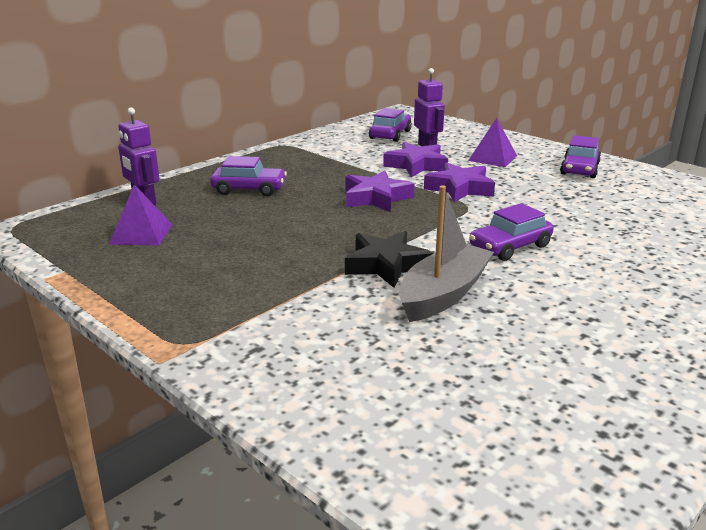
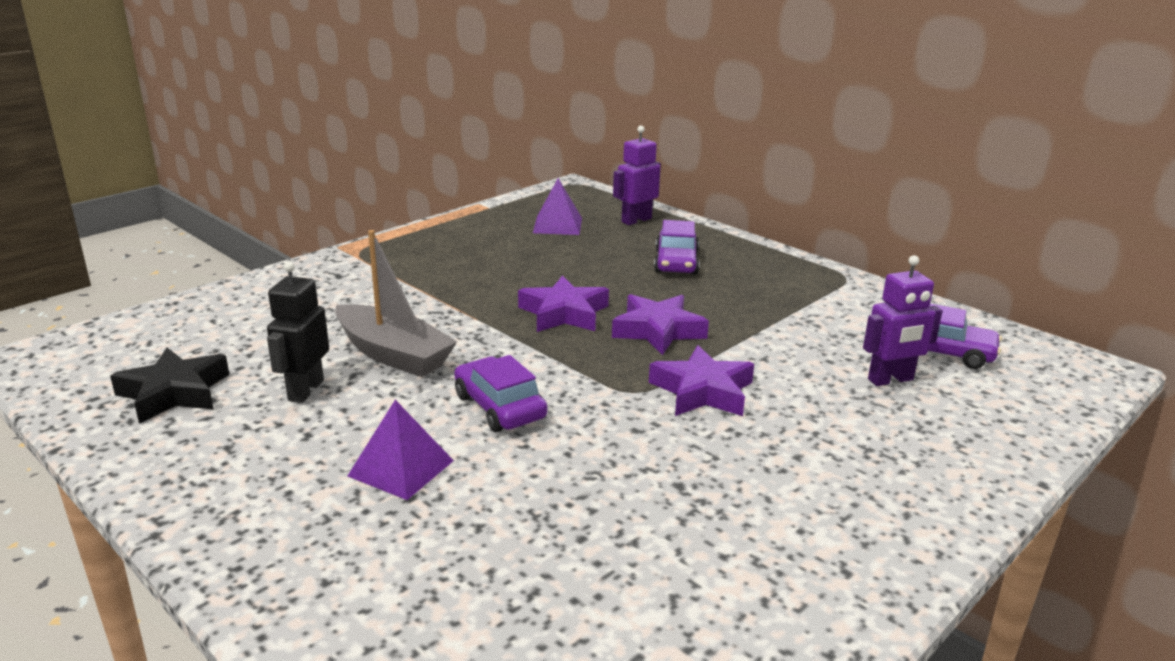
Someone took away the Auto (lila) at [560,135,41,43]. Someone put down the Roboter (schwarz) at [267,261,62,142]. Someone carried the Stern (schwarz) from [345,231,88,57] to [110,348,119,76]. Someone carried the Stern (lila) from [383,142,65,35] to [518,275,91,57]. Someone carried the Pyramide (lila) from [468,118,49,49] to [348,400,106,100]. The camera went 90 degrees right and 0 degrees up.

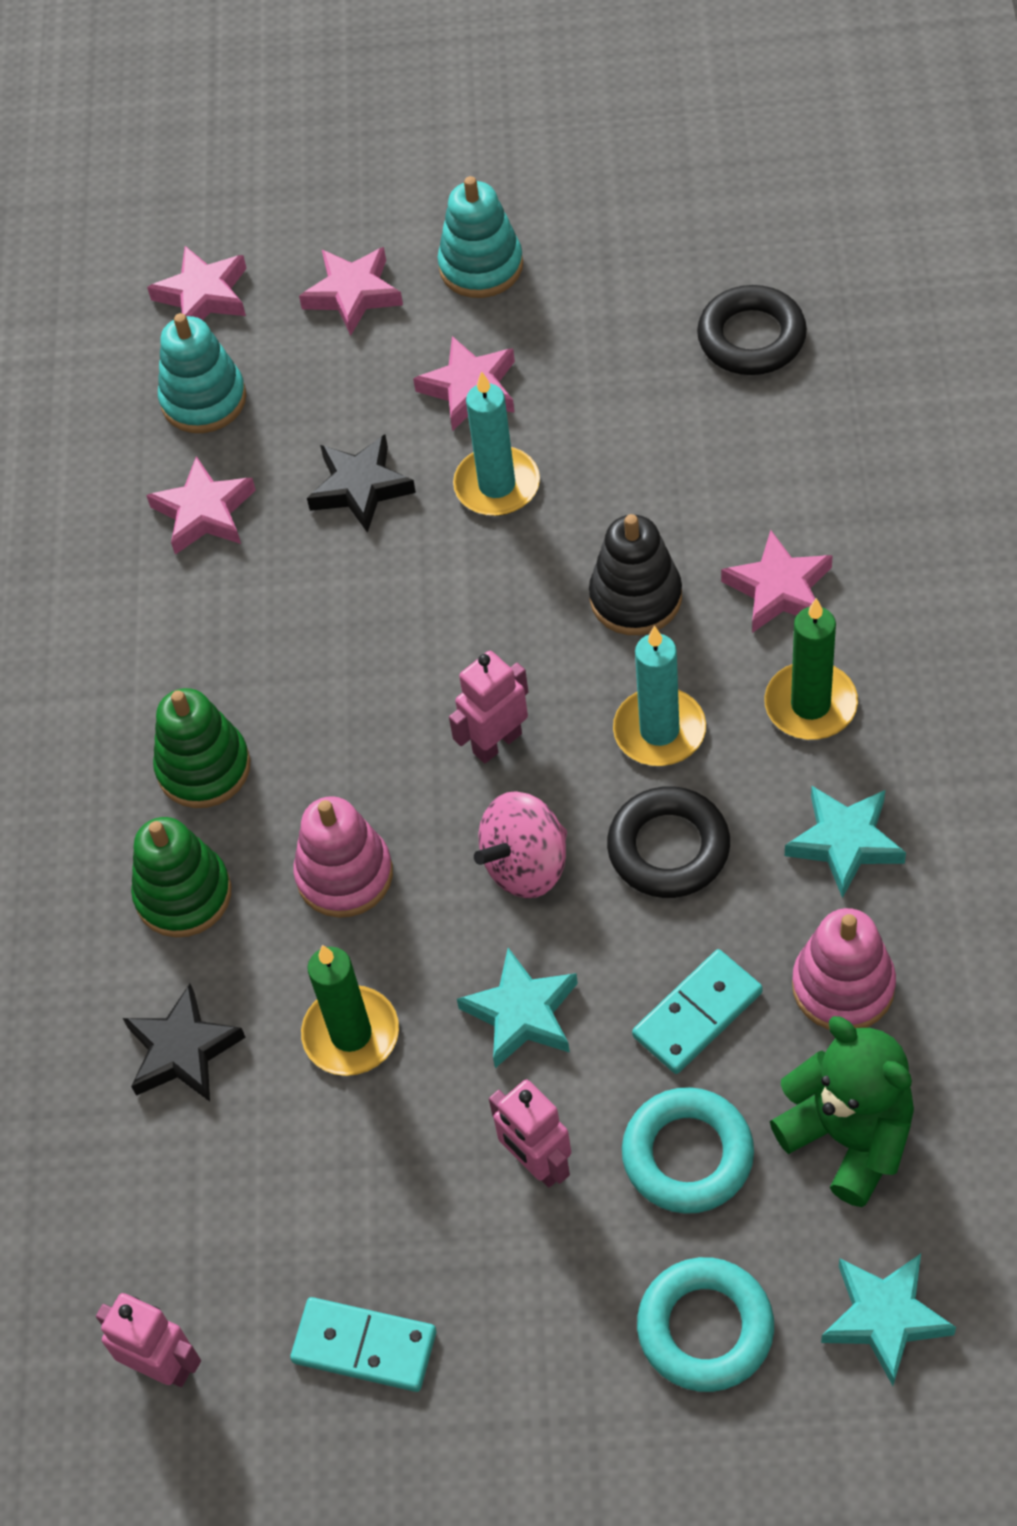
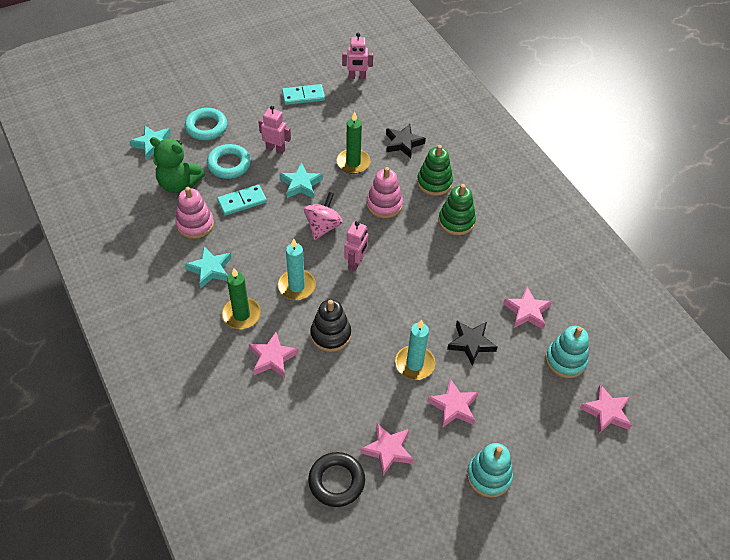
Someone took away the Ring (schwarz) at [607,786,123,112]. Someone carried the Stern (rosa) from [299,247,104,89] to [360,423,54,53]. Someone rotated the Dominostein (türkis) at [632,949,131,125] by 45 degrees clockwise. The camera went 145 degrees right and 5 degrees down.

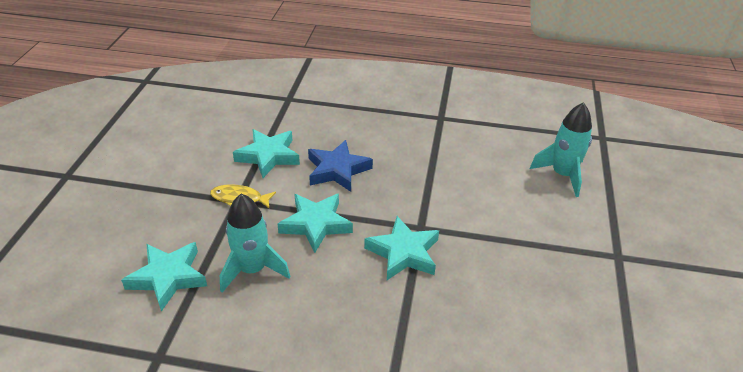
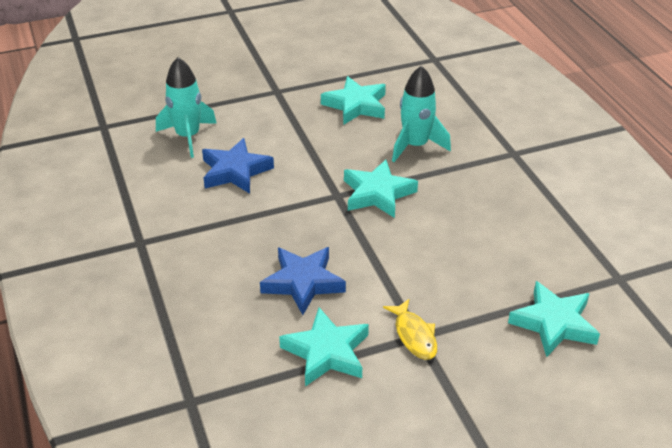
Someone put down the Stern (blau) at [202,138,72,56]. Someone carried the Rakete (türkis) from [220,194,71,99] to [392,65,59,97]. Someone carried the Stern (türkis) from [277,194,76,59] to [321,76,65,48]. The camera went 120 degrees left and 0 degrees up.

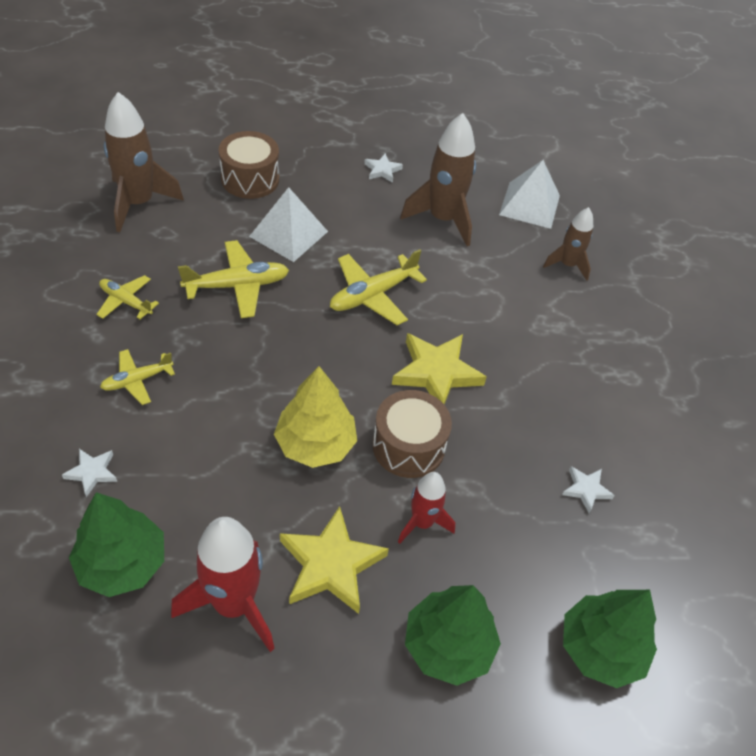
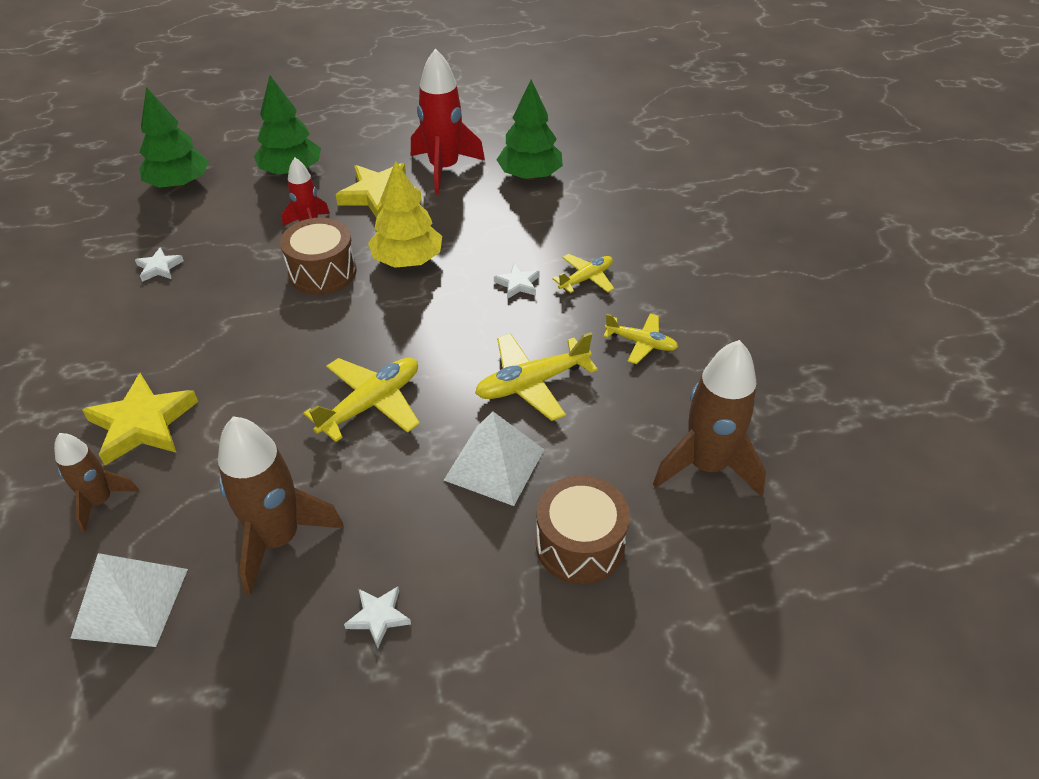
Someone carried the Stern (weiß) from [62,449,55,48] to [494,264,46,35]. Someone carried the Stern (gelb) from [392,333,95,72] to [82,373,116,92]. The camera went 175 degrees right and 5 degrees down.

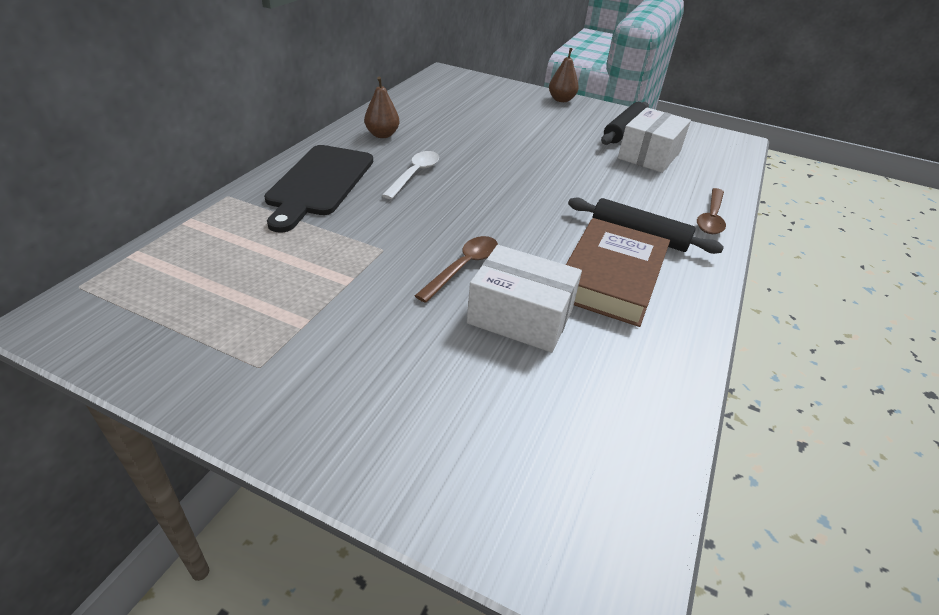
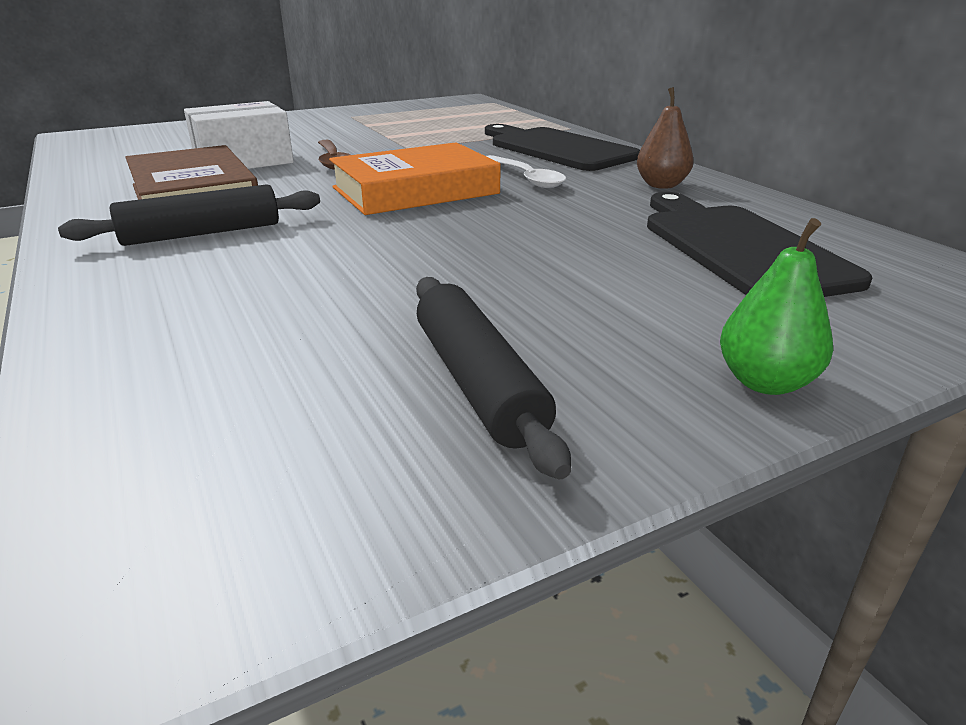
Someone took away the Schachtel (weiß) at [618,107,73,66]. Someone took away the Löffel (braun) at [697,188,29,46]. Someone put down the Buch (orange) at [329,142,172,73]. Someone put down the Schneidebrett (schwarz) at [647,192,225,105]. Someone repainted the Birne (braun) at [549,48,30,54], which became the Birne (grün) at [720,218,113,177]. The camera went 130 degrees right and 10 degrees down.

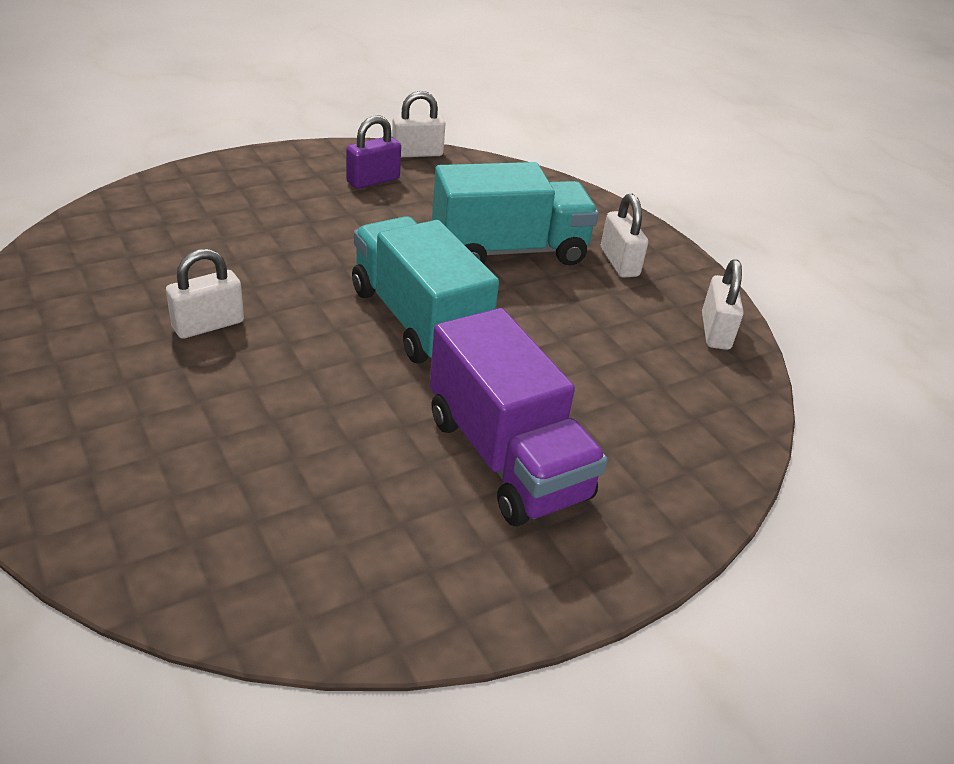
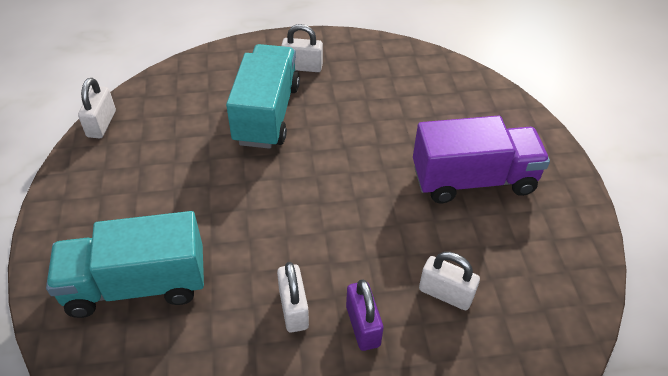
Someone carried the Vorhängeschloss (lila) from [346,115,55,74] to [346,280,37,71]. Someone carried the Lastwagen (türkis) from [352,216,147,148] to [46,211,158,107]. Someone carried the Vorhängeschloss (weiß) from [702,259,42,91] to [419,252,61,58]. The camera went 65 degrees left and 10 degrees up.

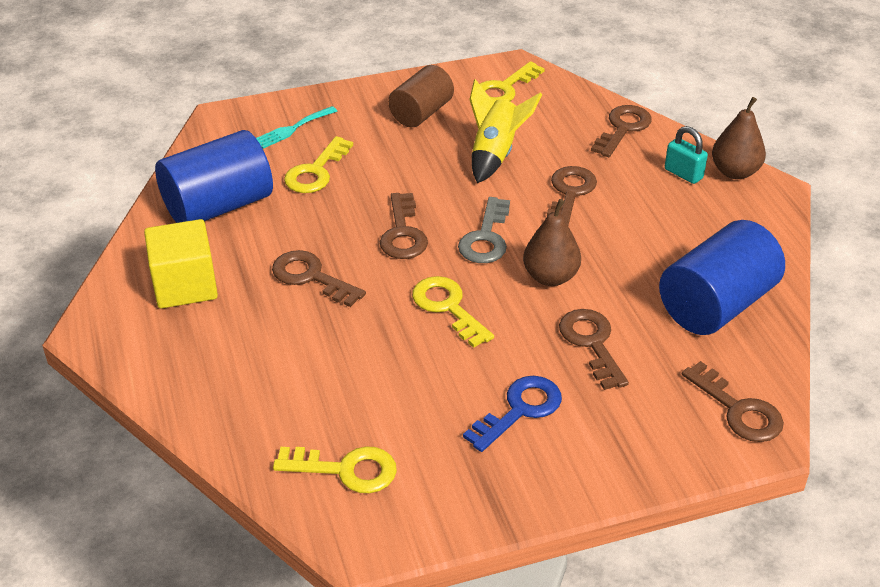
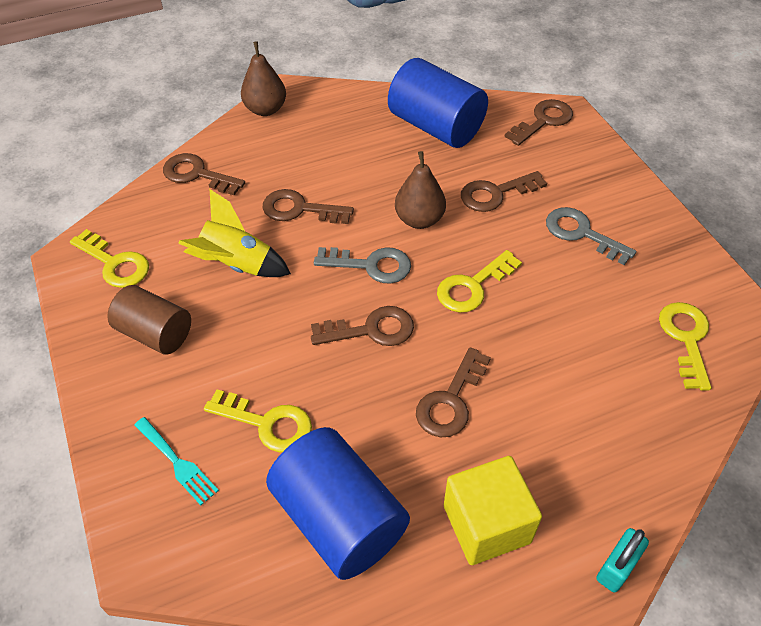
Someone carried the Vorhängeschloss (türkis) from [665,126,43,58] to [596,528,53,64]. Someone repainted the Schlüssel (blau) at [463,376,99,76], which became the Schlüssel (grau) at [546,207,90,58]. The camera went 95 degrees left and 10 degrees up.

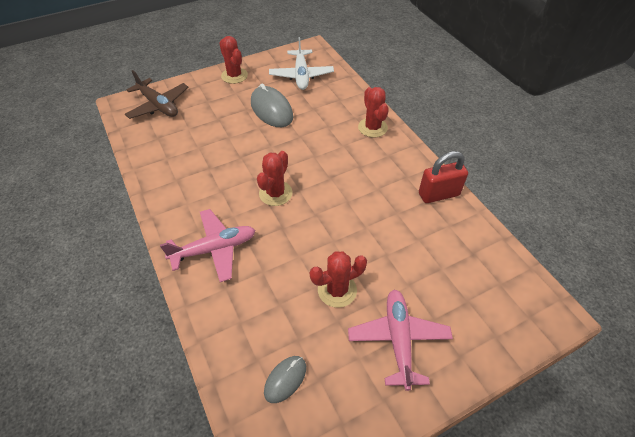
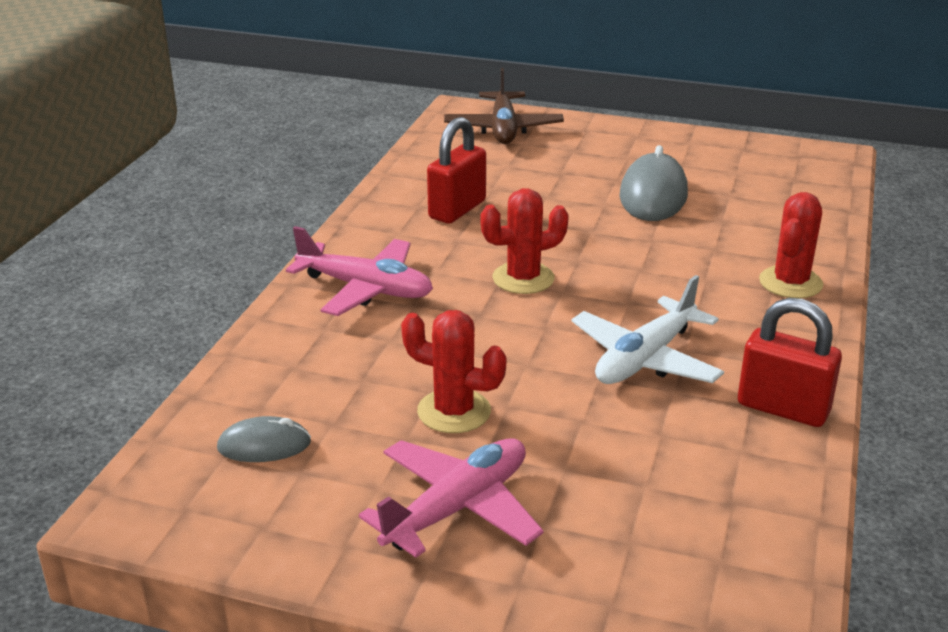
Someone took away the Kaktus (rot) at [219,36,29,48]. Someone put down the Vorhängeschloss (rot) at [427,117,59,106]. Someone carried the Flugzeug (weiß) from [269,37,65,53] to [571,275,153,109]. The camera went 45 degrees right and 20 degrees down.

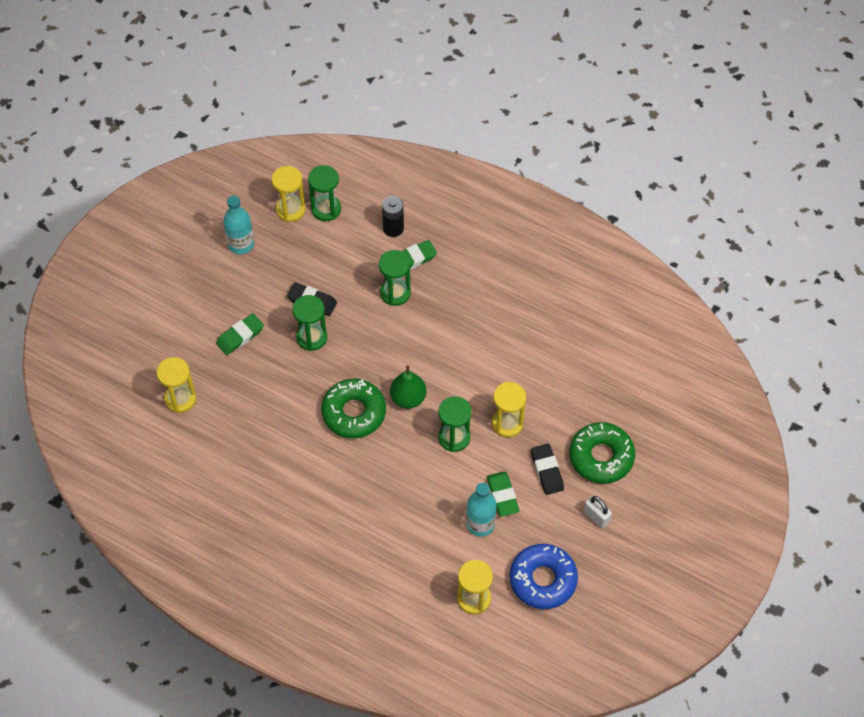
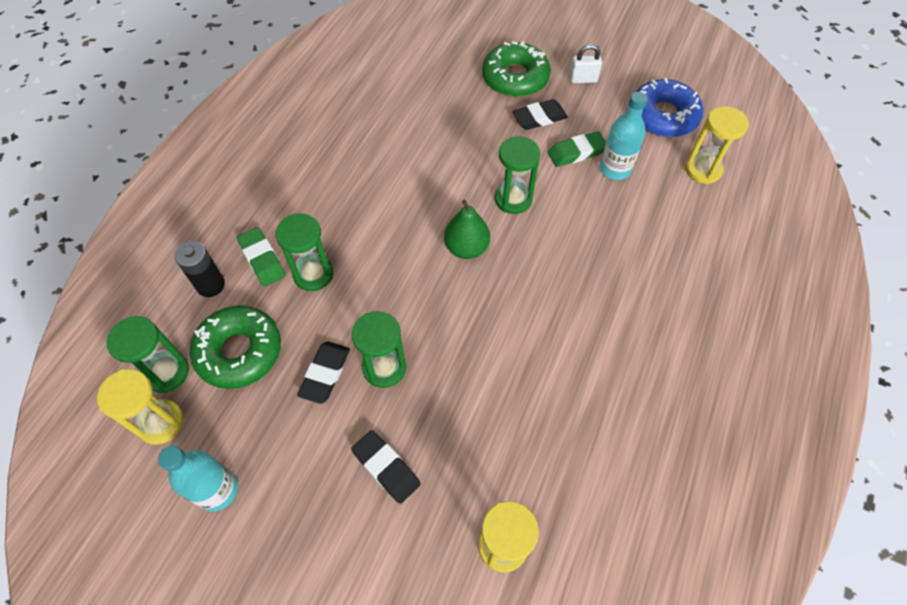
Someone took away the Sanduhr (gelb) at [492,382,34,55]. Someone carried the Donut (grün) from [321,379,65,59] to [190,305,91,84]. Someone repainted the Radiergummi (grün) at [216,313,48,42], which became the Radiergummi (schwarz) at [351,430,70,74]. Someone rotated the Vorhängeschloss (weiß) at [584,496,28,33] by 45 degrees clockwise. The camera went 95 degrees left and 0 degrees up.

